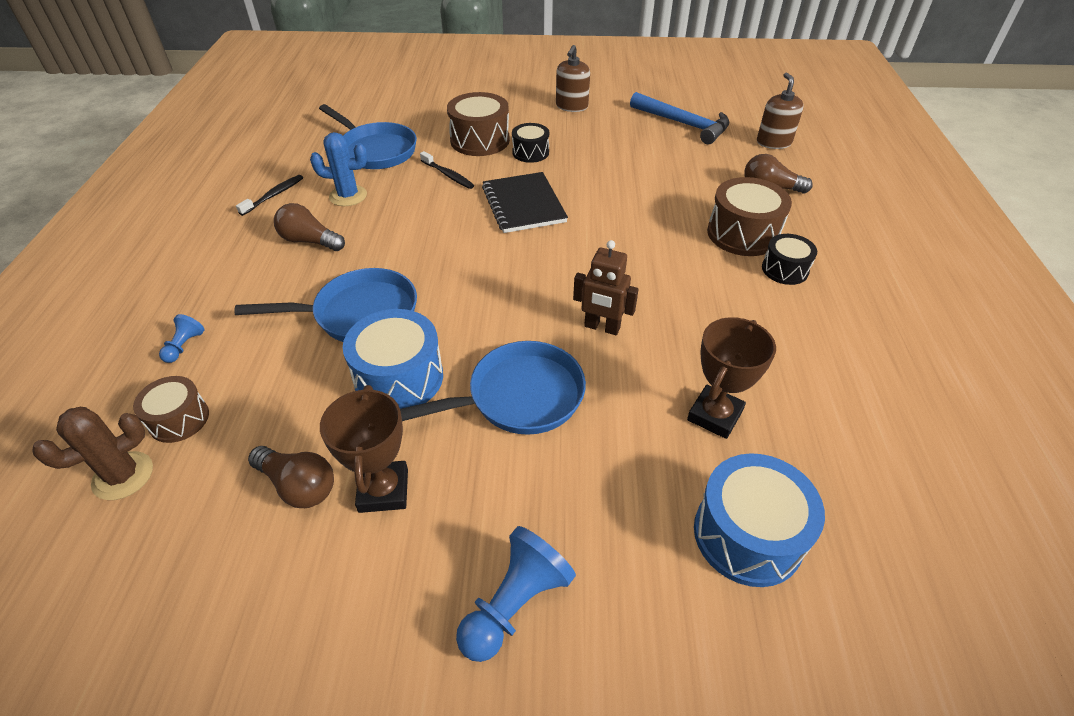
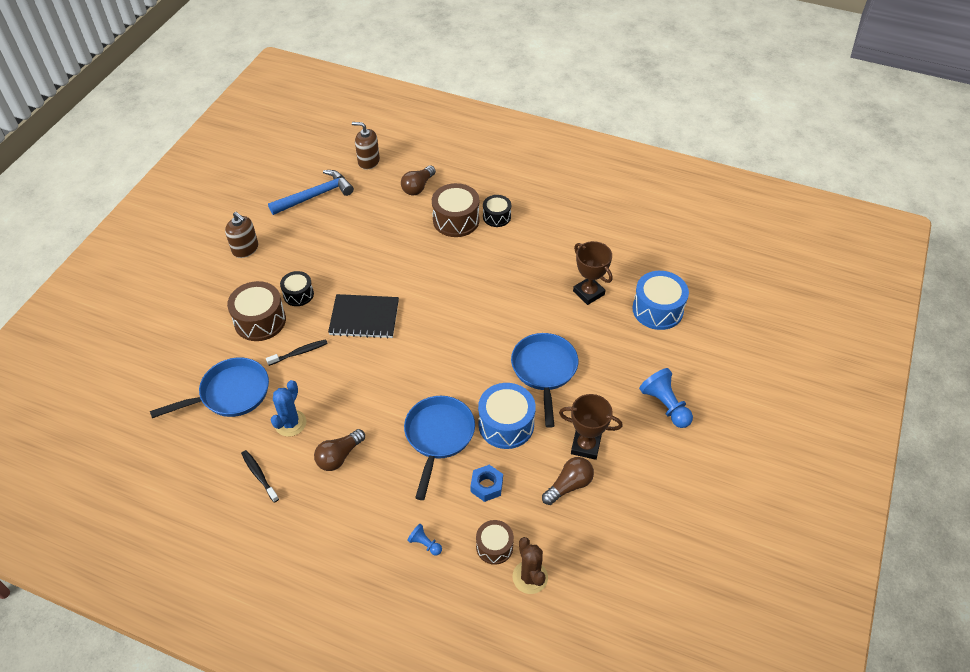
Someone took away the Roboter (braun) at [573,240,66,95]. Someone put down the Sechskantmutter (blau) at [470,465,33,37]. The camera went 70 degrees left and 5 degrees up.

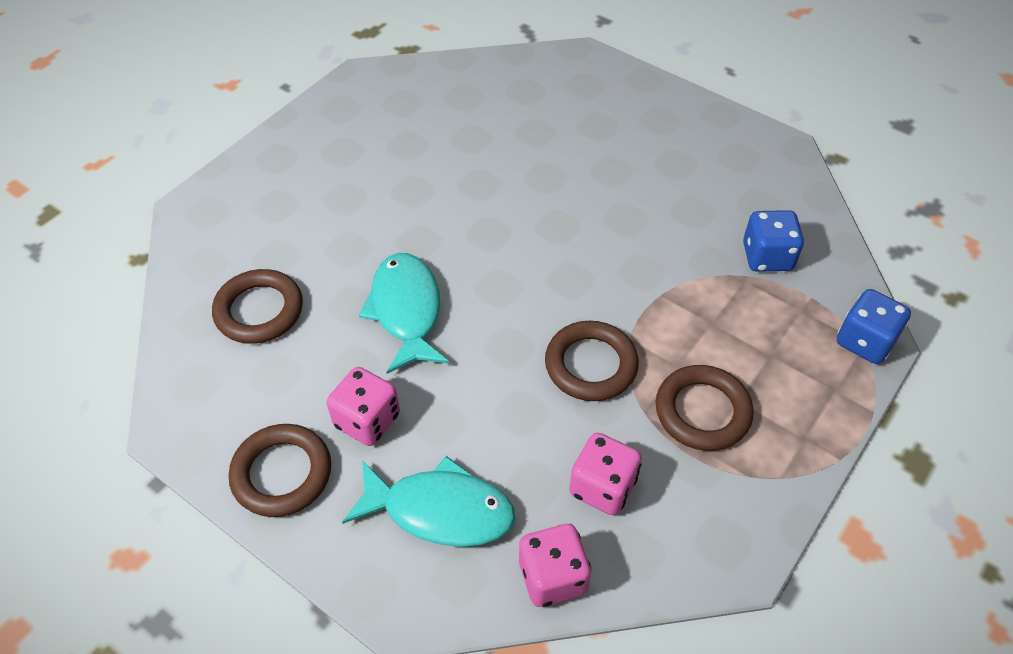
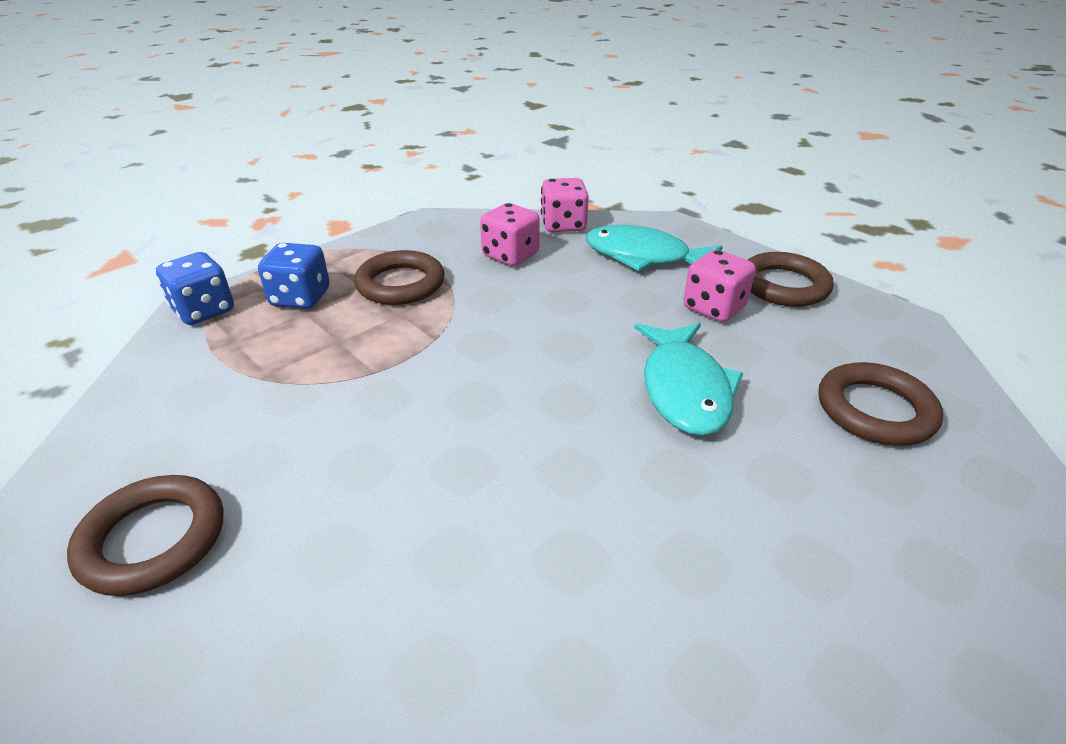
Someone carried the Ring (braun) from [545,321,94,80] to [67,475,156,121]. Someone carried the Spielwürfel (blau) from [743,210,61,62] to [258,243,72,66]. The camera went 170 degrees left and 15 degrees down.

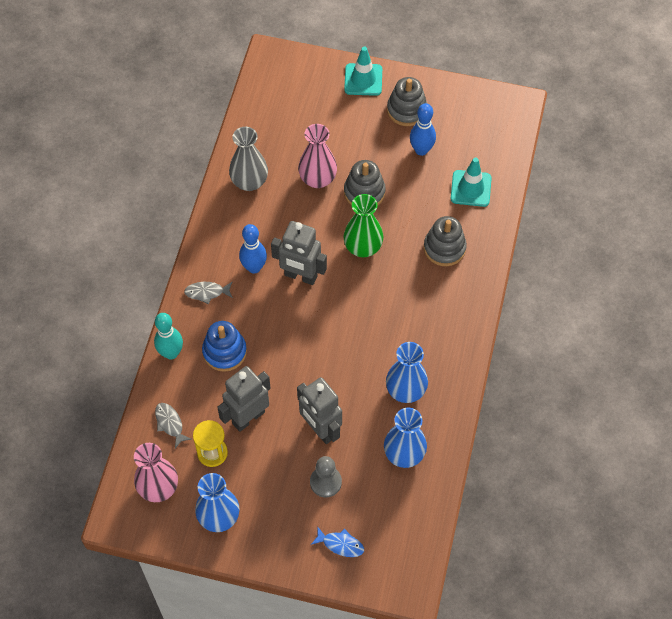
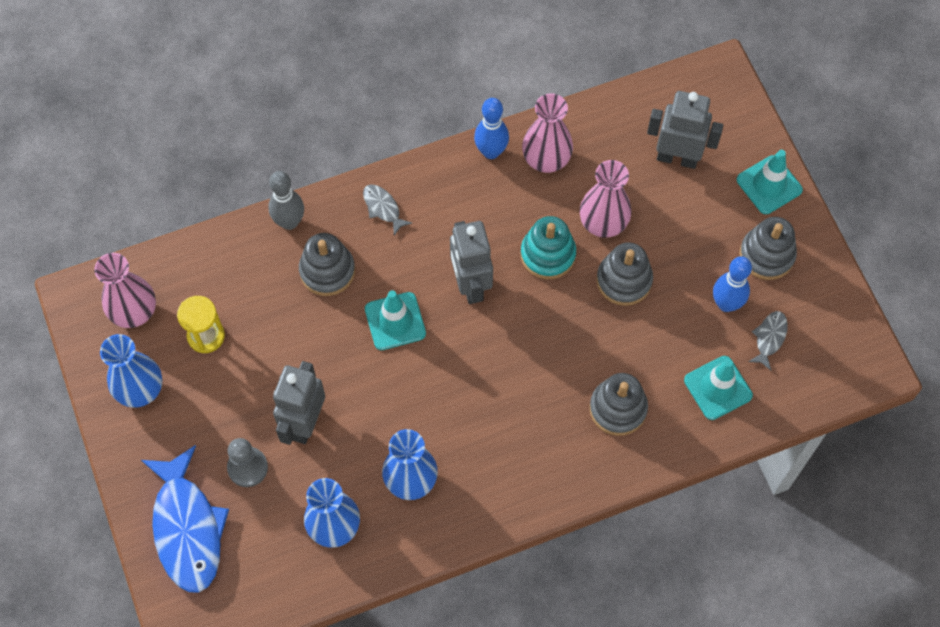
Someone took away the Vase (grün) at [343,194,40,63]. Someone put down the Leitkegel (türkis) at [365,290,61,60]. Someone put down the Stapelspielzeug (türkis) at [521,216,55,63]. Someone carried the Fisch (grau) from [155,403,36,45] to [748,311,40,59]. Someone carried the Roboter (grau) from [217,366,54,66] to [647,91,76,78]. Someone carried the Bowlingkegel (blau) from [239,224,28,50] to [474,98,35,61]. Someone repainted the Bowlingkegel (türkis) at [154,313,29,46], which became the Bowlingkegel (grau) at [268,171,36,59]. Someone repainted the Stapelspielzeug (blau) at [202,321,45,51], which became the Stapelspielzeug (grau) at [299,233,56,63]. Someone repainted the Vase (grau) at [229,127,39,64], which became the Vase (rosa) at [522,94,51,79]. Someone scaled the Fisch (blau) at [311,526,53,31] by 2.24. The camera went 55 degrees right and 5 degrees up.

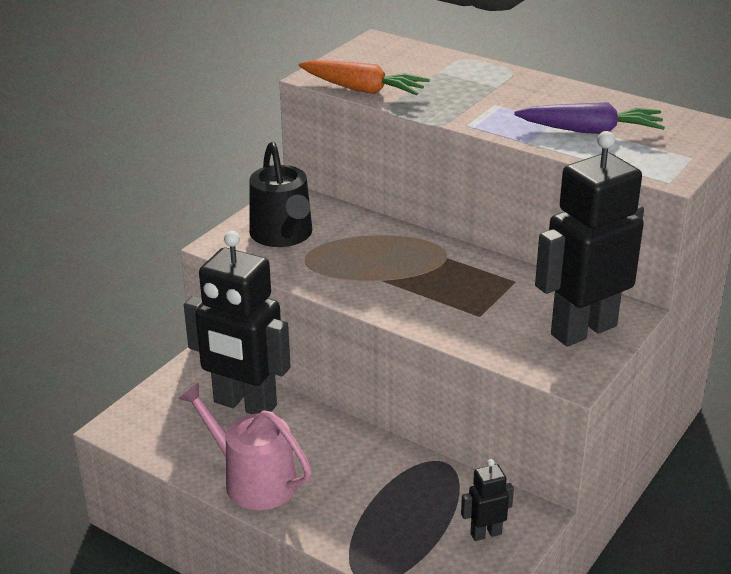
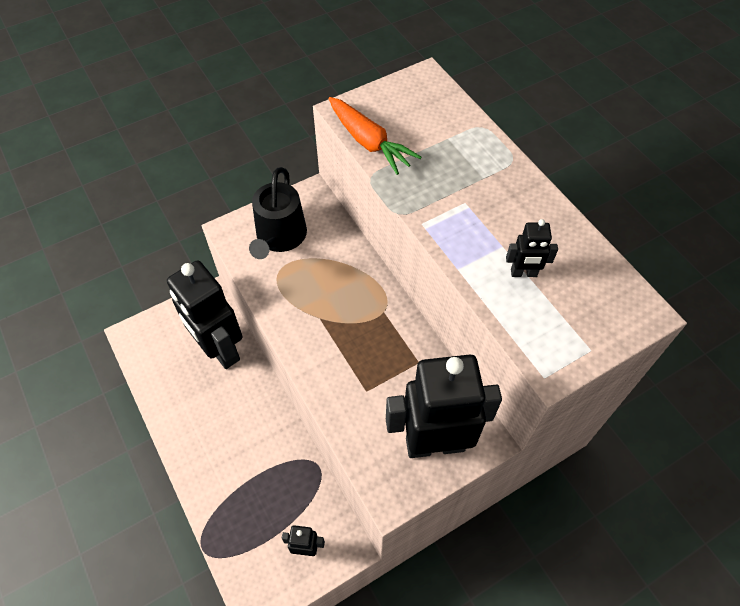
Someone took away the Gießkanne (rosa) at [178,382,134,128]. Someone swapped the Karotte (lila) at [514,102,151,32] for the Roboter (schwarz) at [506,219,52,58]. The camera went 25 degrees right and 25 degrees up.

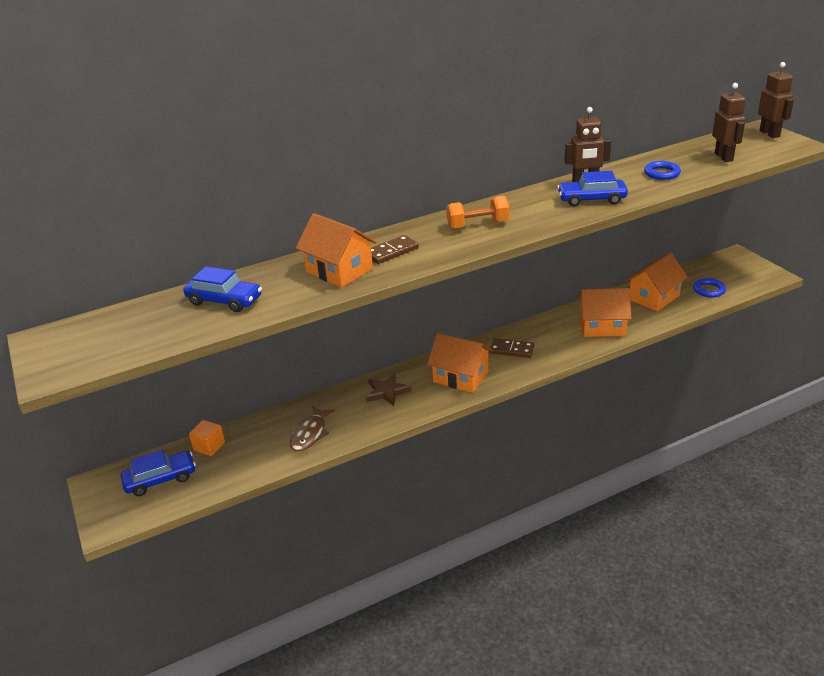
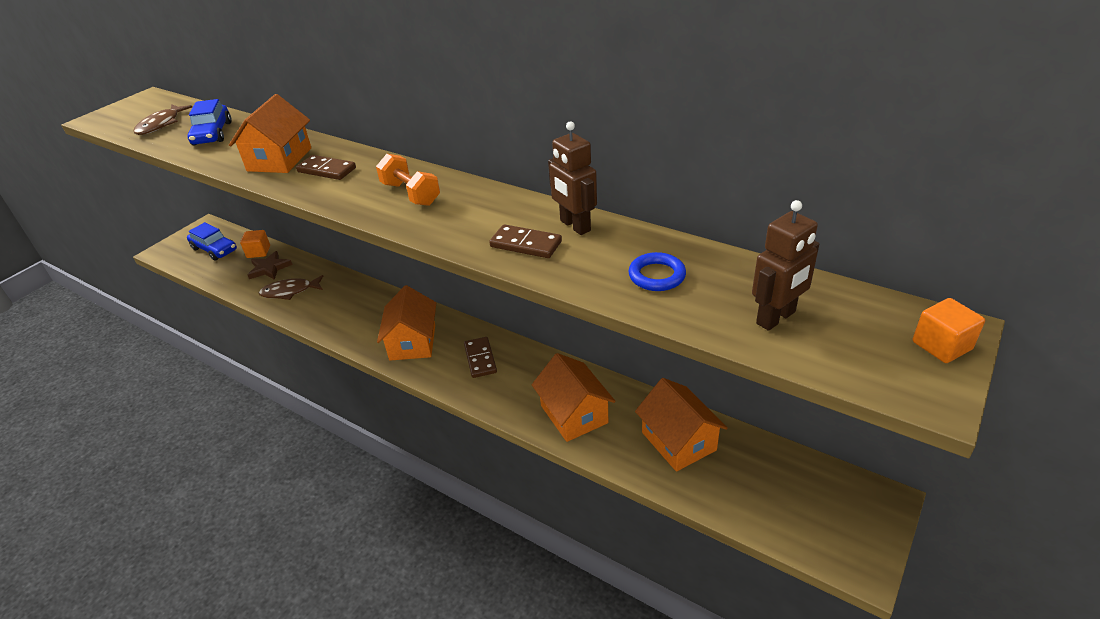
Someone took away the Ring (blau) at [693,278,33,20]. Someone put down the Fisch (braun) at [134,104,58,31]. Someone carried the Stern (braun) from [367,373,44,33] to [248,251,45,29]. Someone swapped the Auto (blau) at [557,171,71,35] for the Dominostein (braun) at [489,224,73,34]. Someone swapped the Roboter (braun) at [758,62,36,76] for the Kubus (orange) at [913,298,72,65]. Someone rotated the Haus (orange) at [625,252,63,59] by 45 degrees clockwise. The camera went 60 degrees right and 5 degrees up.

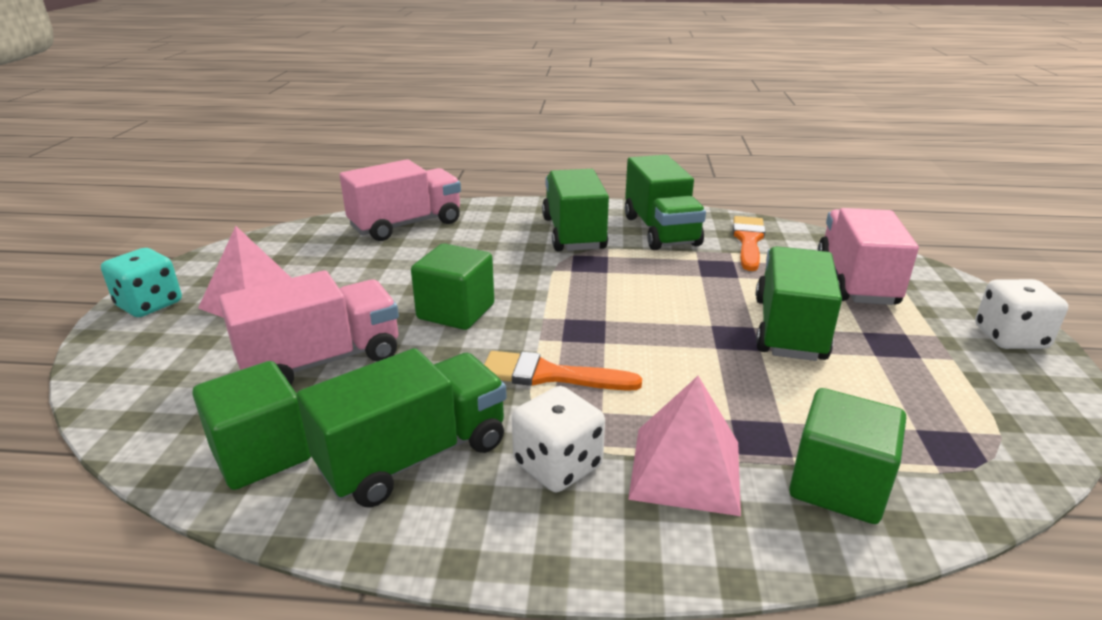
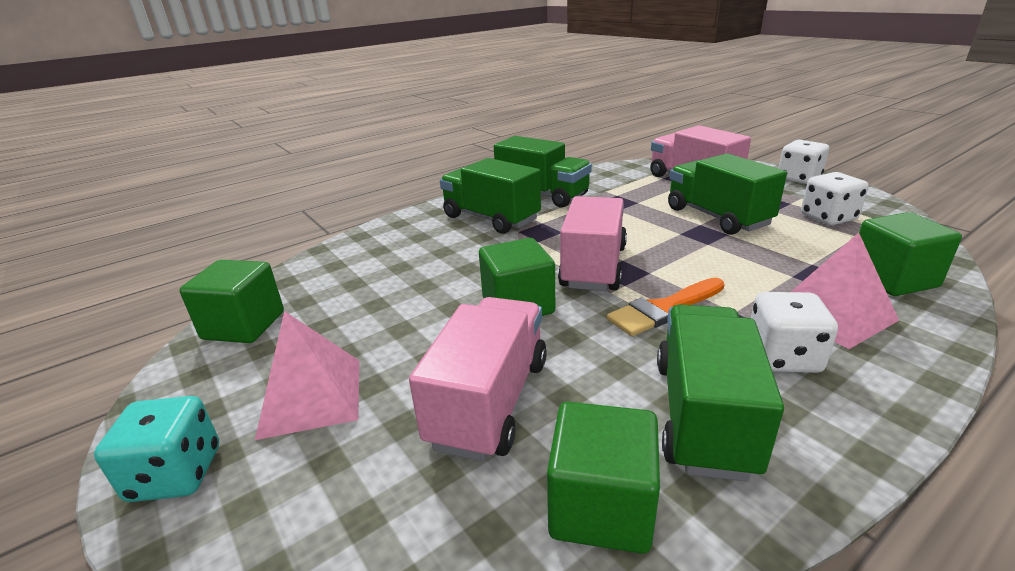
Someone took away the Pinsel (orange) at [733,216,32,55]. Someone put down the Kubus (grün) at [180,260,104,83]. Someone put down the Spielwürfel (weiß) at [801,172,68,53]. Someone carried the Lastwagen (rosa) from [340,159,121,82] to [558,196,69,95]. The camera went 40 degrees left and 0 degrees up.

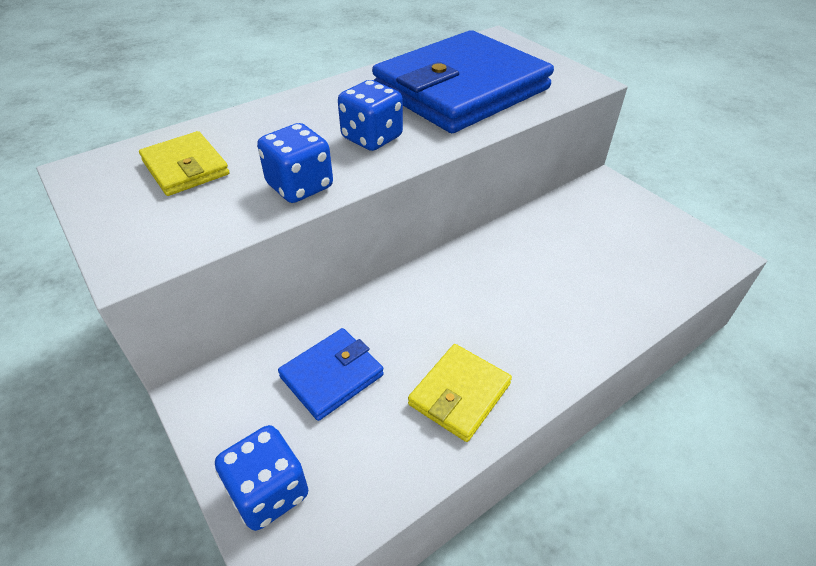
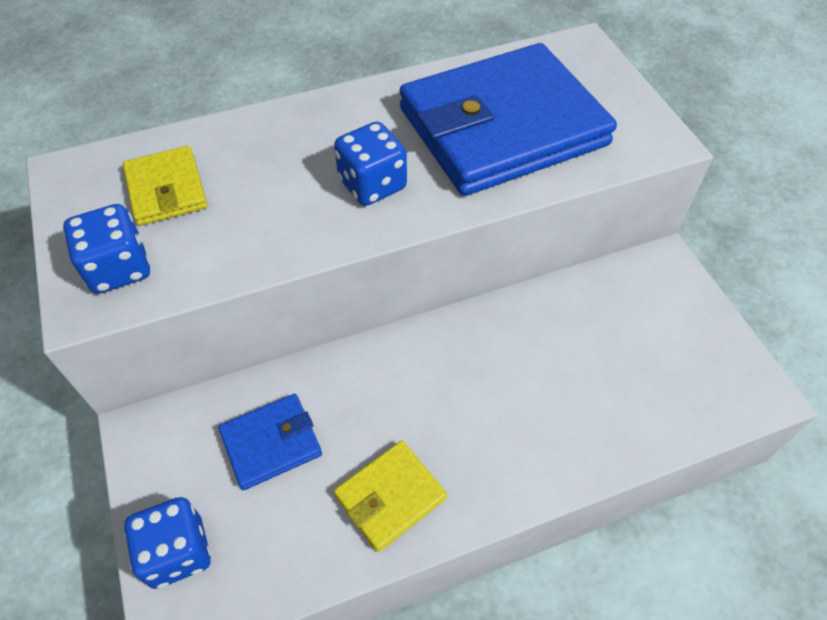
Someone carried the Spielwürfel (blau) from [257,123,76,80] to [63,204,87,90]. The camera went 15 degrees right and 10 degrees up.

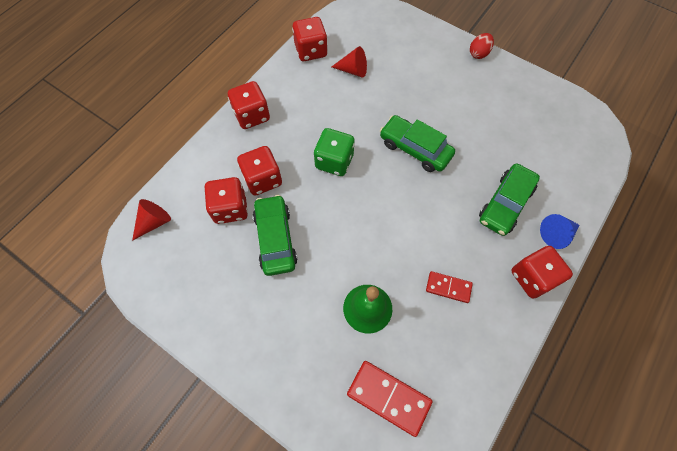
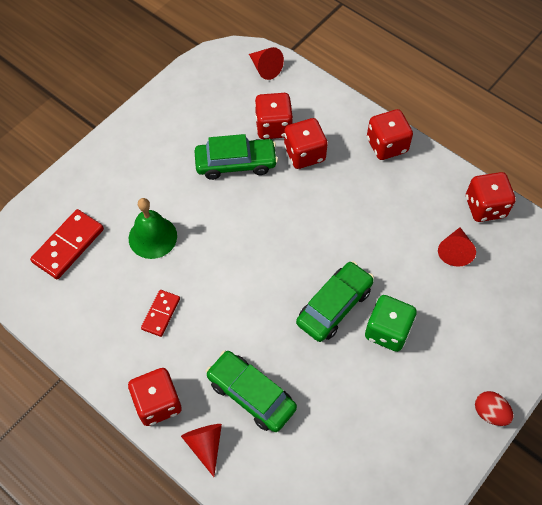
Someone carried the Spielwürfel (grün) from [314,128,41,48] to [365,295,52,57]. Someone repainted the Kegel (blau) at [540,214,40,35], which became the Kegel (rot) at [181,424,41,53]. The camera went 95 degrees right and 5 degrees down.

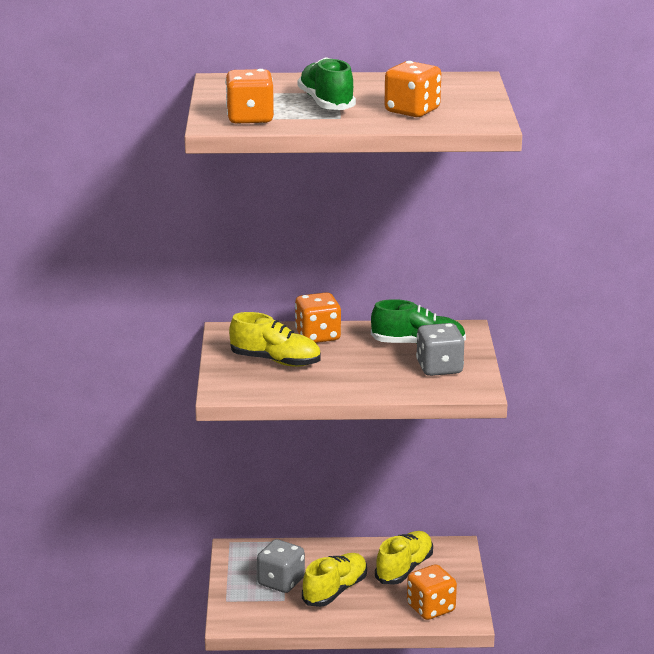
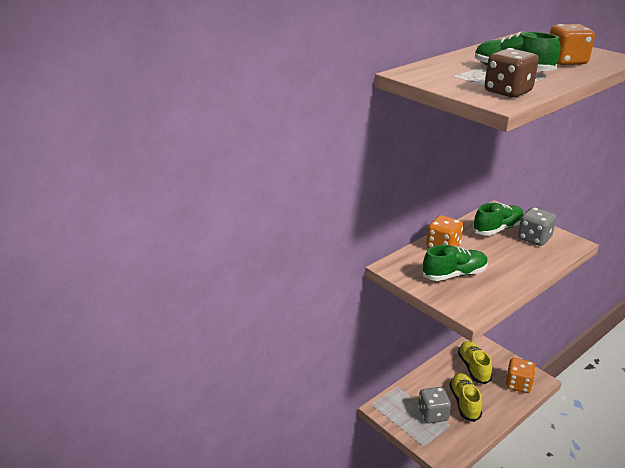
Someone repainted the Spielwürfel (orange) at [225,69,49,55], which became the Spielwürfel (braun) at [485,48,54,50]. Someone repainted the Schuh (gelb) at [229,312,92,55], which became the Schuh (grün) at [423,245,65,36]. The camera went 40 degrees left and 5 degrees up.

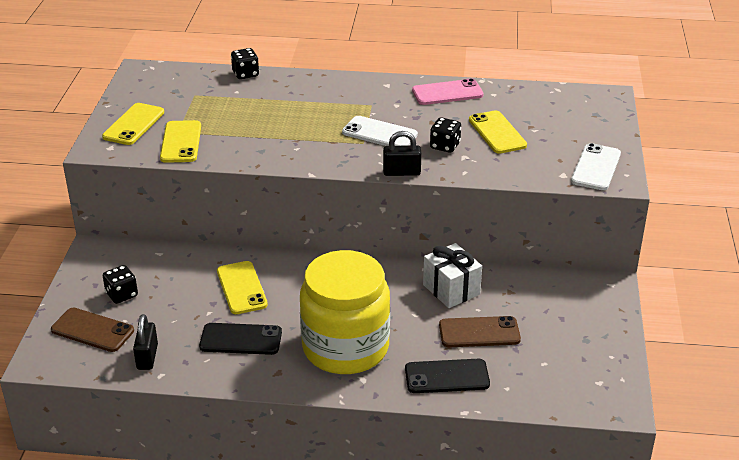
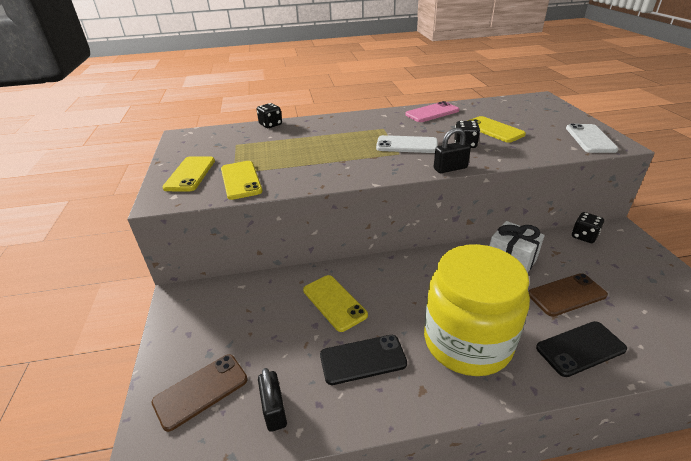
Someone carried the Spielwürfel (schwarz) from [103,265,35,39] to [572,212,32,31]. Someone rotated the Handy (braun) at [51,308,83,44] by 45 degrees counterclockwise. The camera went 15 degrees left and 0 degrees up.

